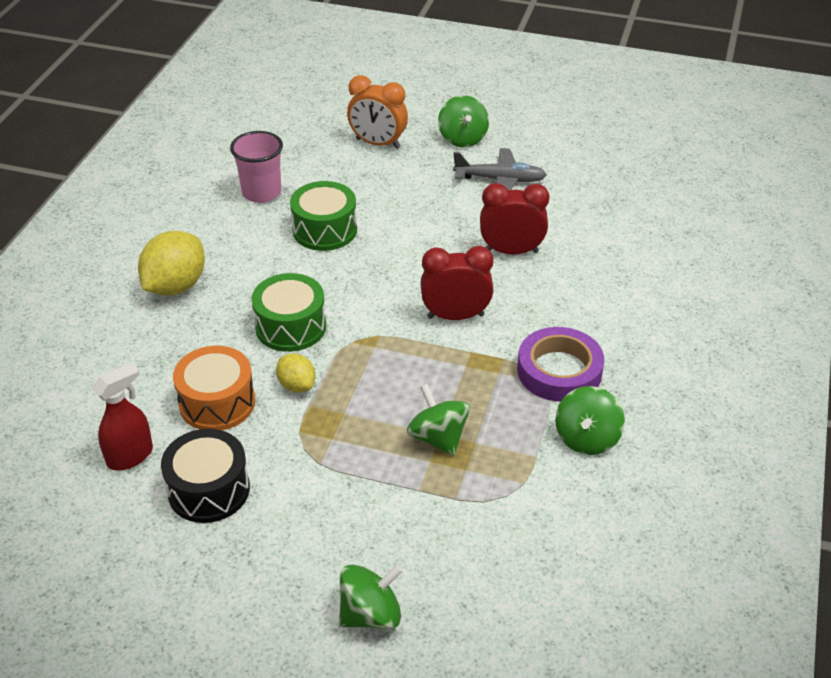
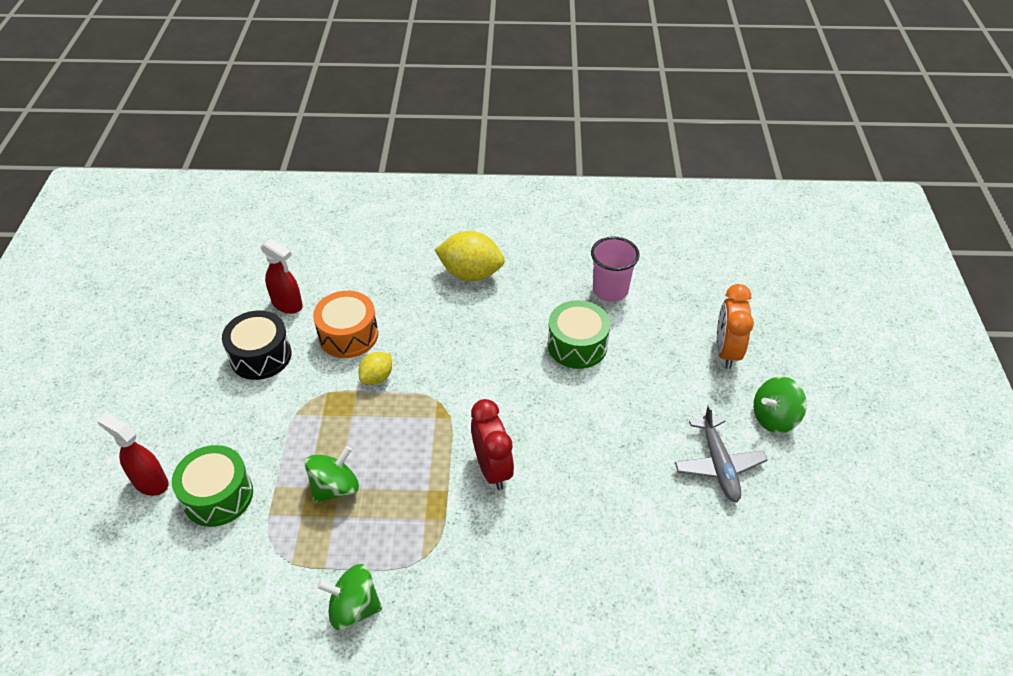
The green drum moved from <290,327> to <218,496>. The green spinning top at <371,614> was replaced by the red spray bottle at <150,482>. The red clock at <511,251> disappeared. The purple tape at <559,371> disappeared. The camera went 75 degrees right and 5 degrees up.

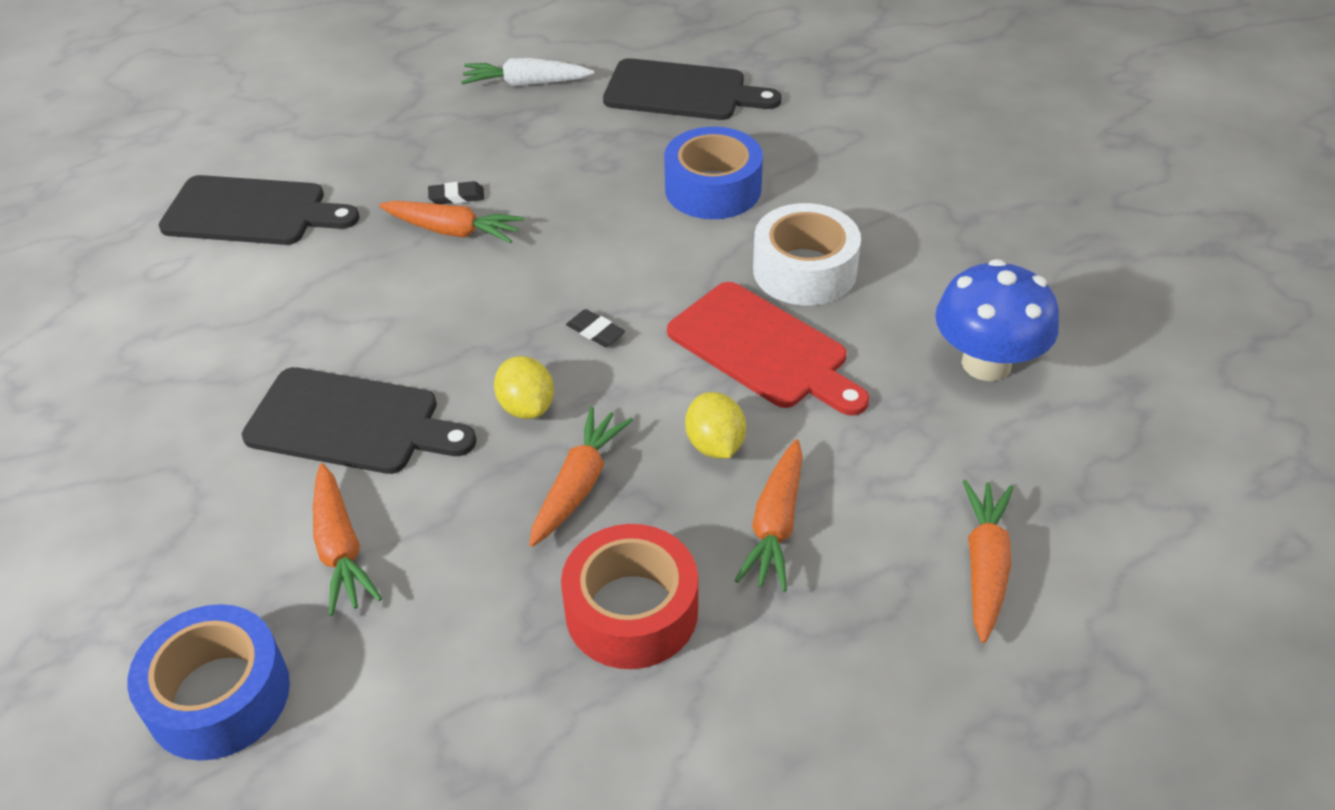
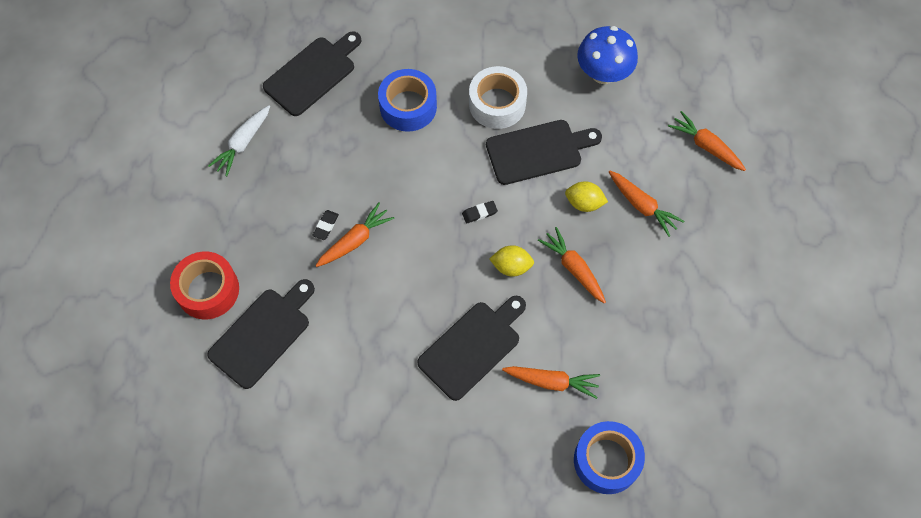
The red tape moved from <631,611> to <208,290>. The red cutting board at <764,349> became the black cutting board at <538,151>. The camera went 60 degrees left and 20 degrees up.

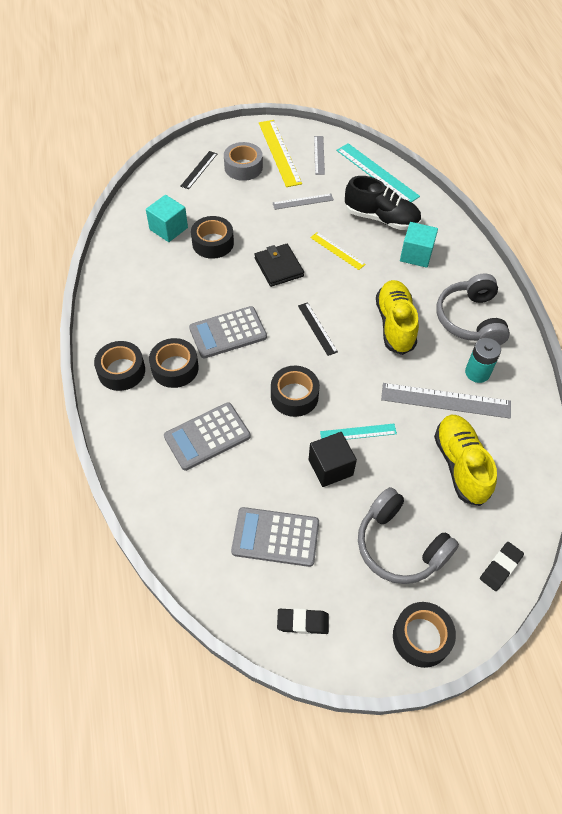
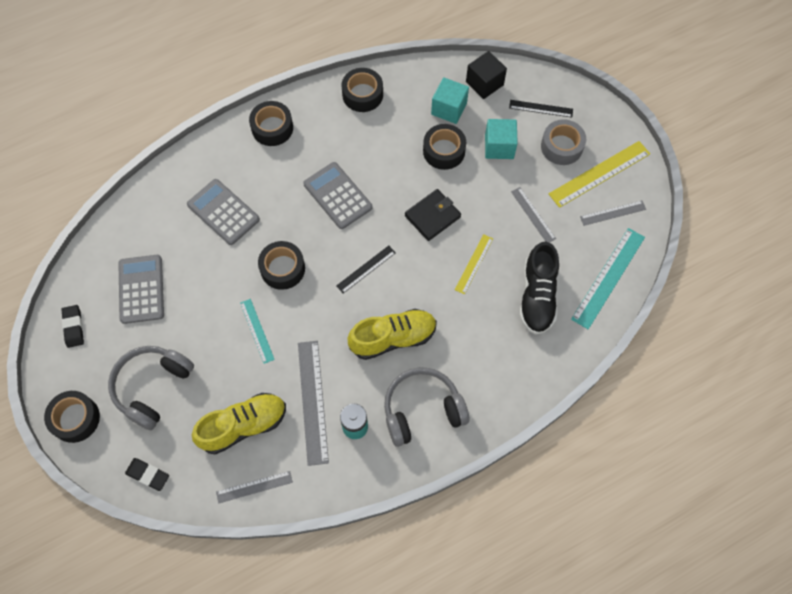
The black tape moved from <175,368> to <362,94>. The black cube moved from <330,467> to <484,83>. The turquoise cube moved from <416,255> to <499,147>. The grey ruler at <254,487> appeared. The camera went 75 degrees right and 10 degrees up.

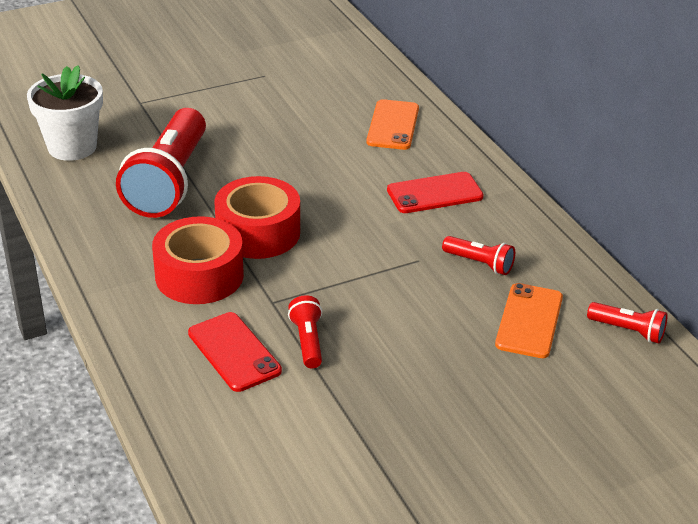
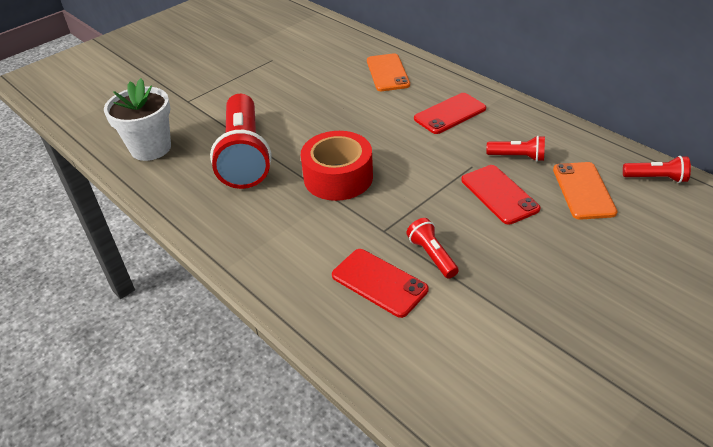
The red tape at <199,275> disappeared. The red phone at <499,194> appeared. The camera went 15 degrees left and 5 degrees up.

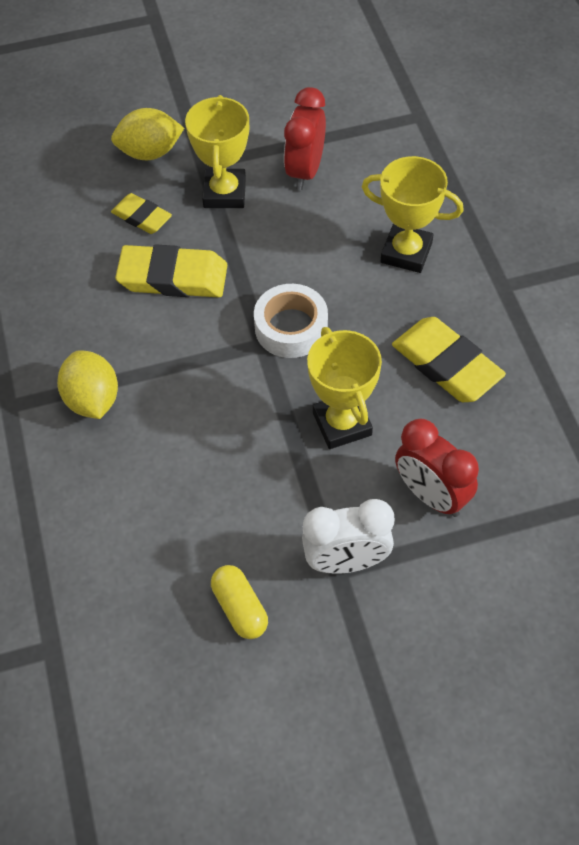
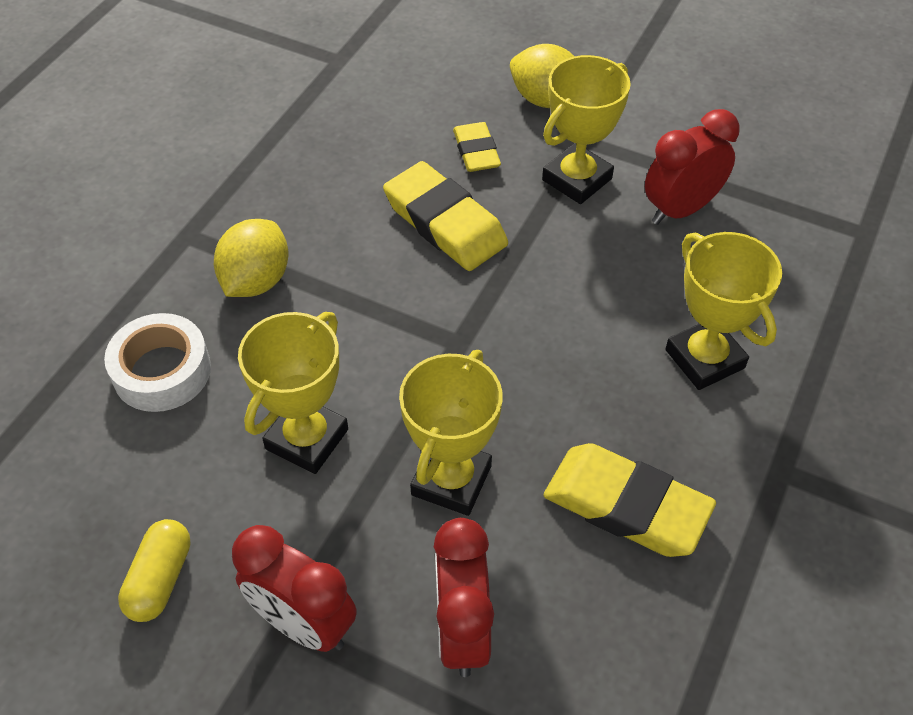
The white tape moved from <291,327> to <162,371>. The white clock at <346,562> became the red clock at <304,623>. The yellow eraser at <446,365> turned 60 degrees counterclockwise. The yellow trophy at <307,439> appeared. The camera went 40 degrees right and 5 degrees down.

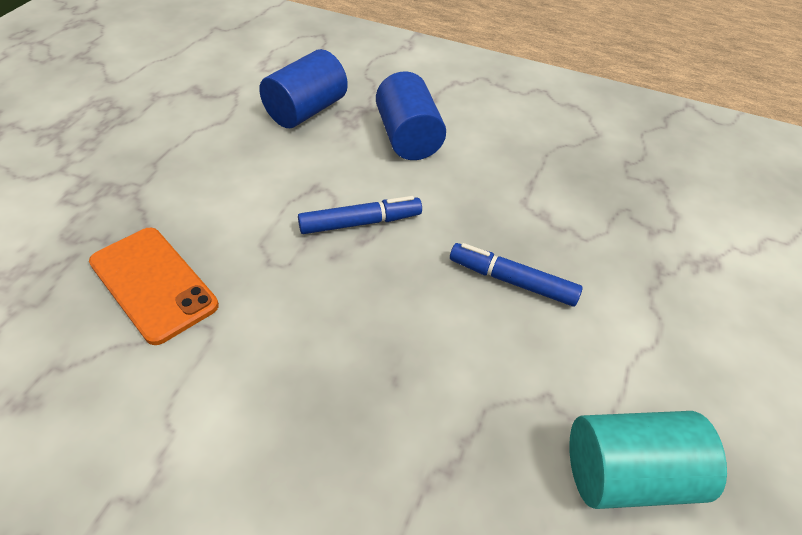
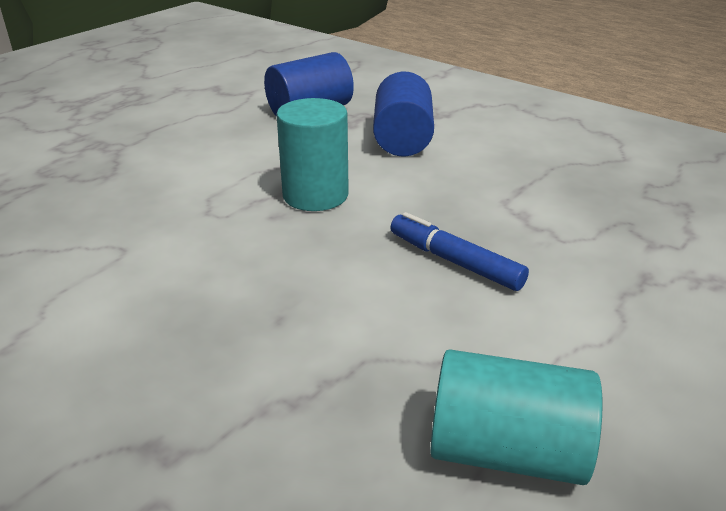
The orange phone at <153,283> disappeared. The blue marker at <360,222> was replaced by the turquoise cylinder at <315,195>. The camera went 20 degrees right and 15 degrees down.

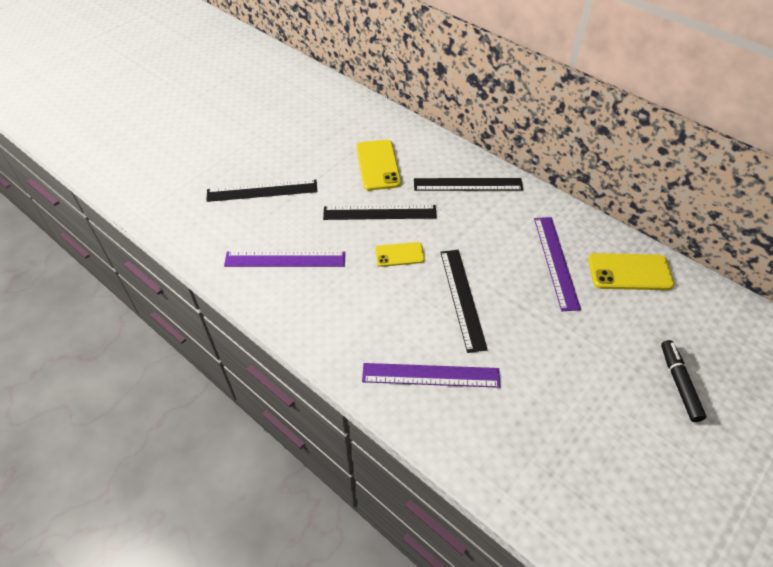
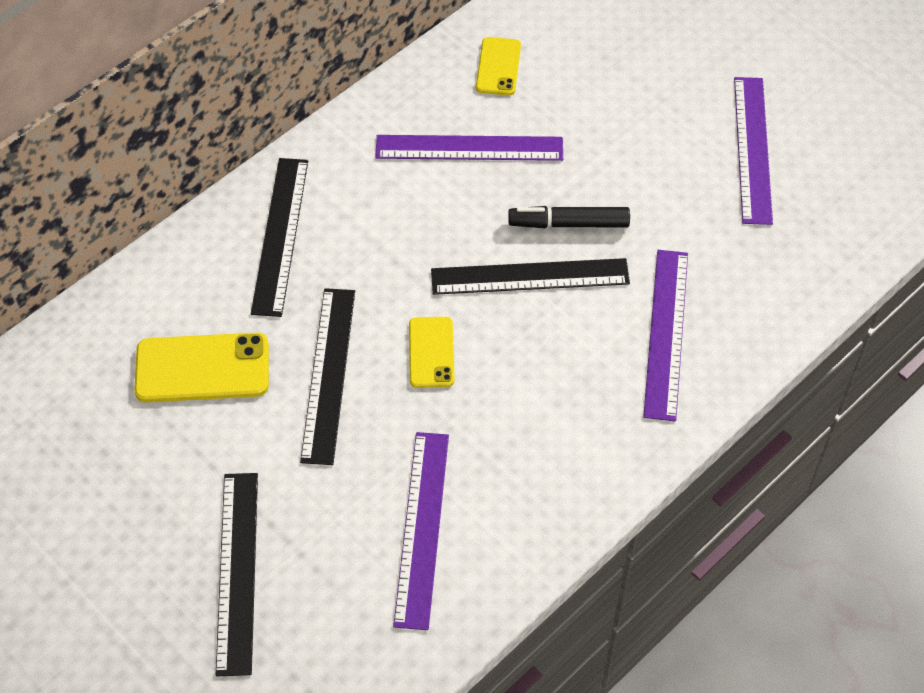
The yellow phone at <629,272> changed to 0.62 times the size. The black marker moved from <679,383> to <568,224>. The purple ruler at <752,149> appeared. The camera went 85 degrees left and 5 degrees up.

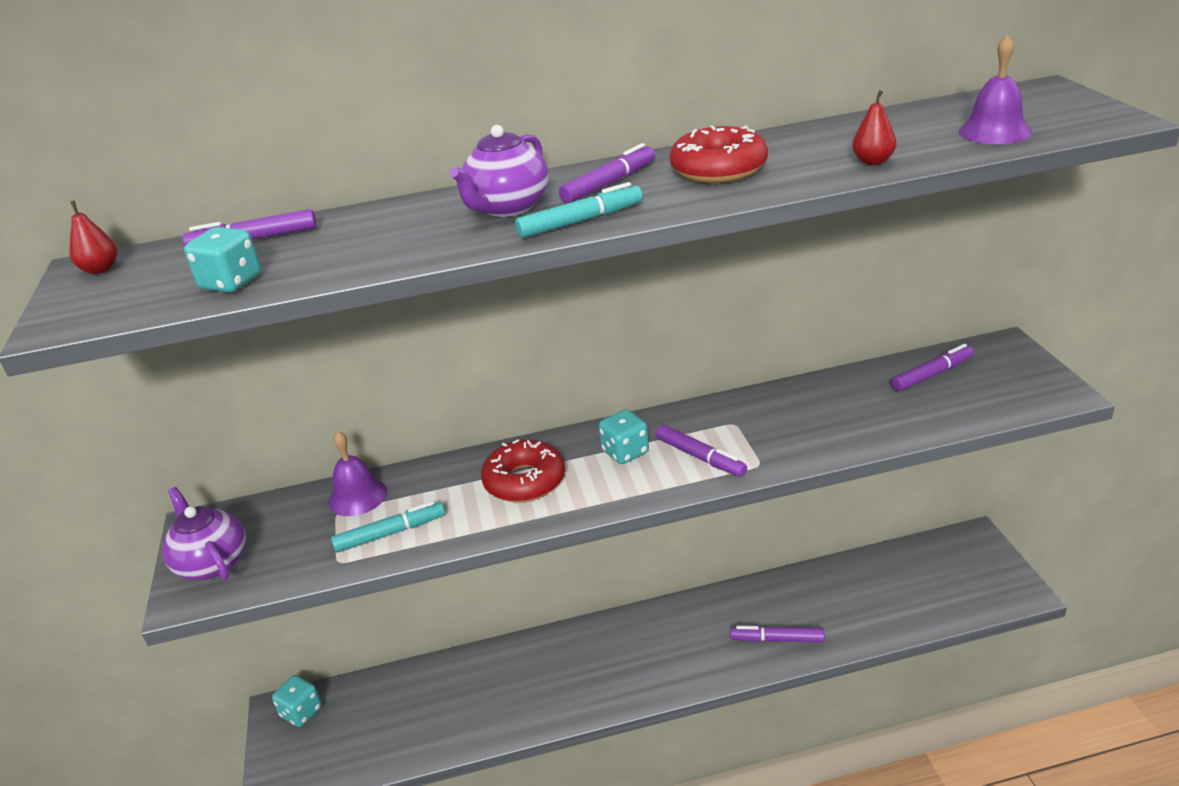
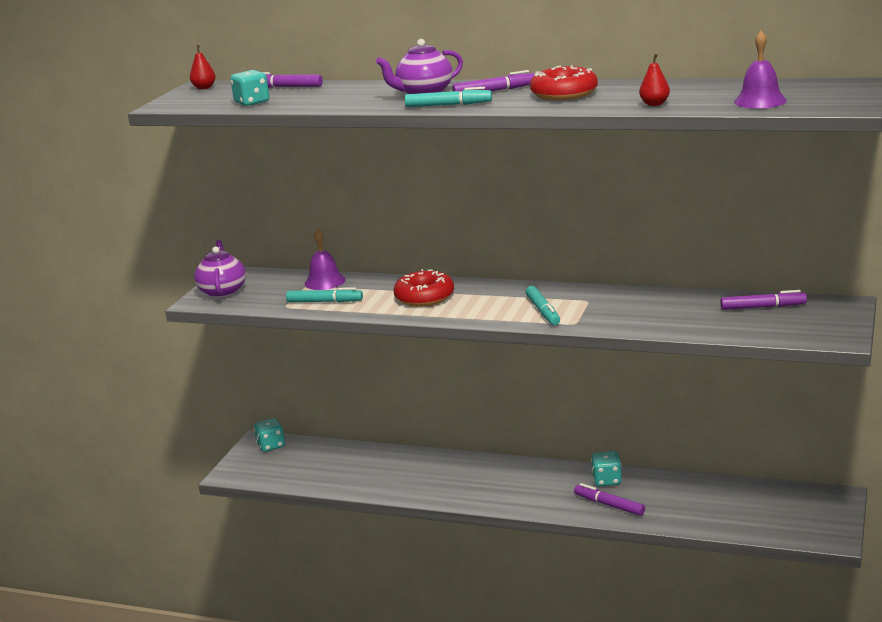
The turquoise dice moved from <625,452> to <606,480>. The purple marker at <700,457> became the turquoise marker at <543,311>. The camera went 30 degrees right and 10 degrees down.

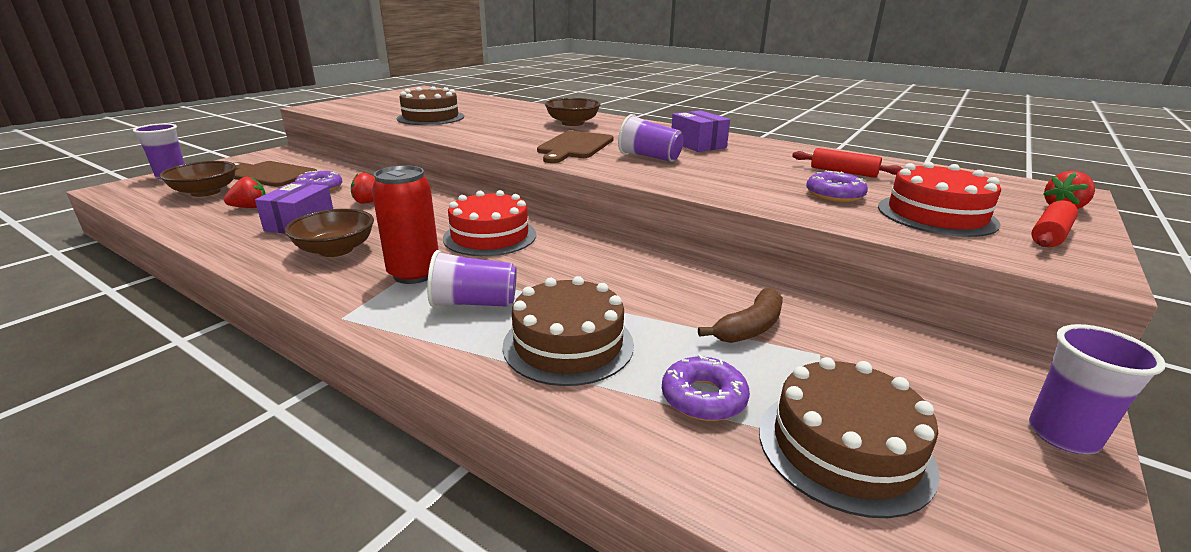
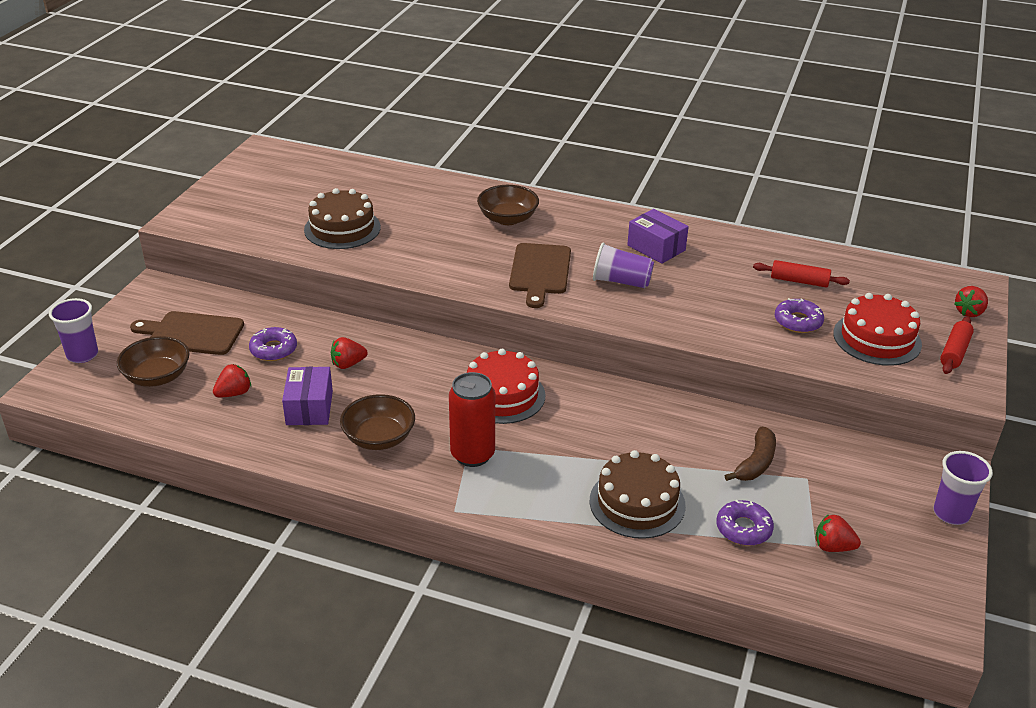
The purple cup at <474,303> disappeared. The brown cake at <844,448> was replaced by the red strawberry at <833,547>. The camera went 15 degrees left and 10 degrees up.

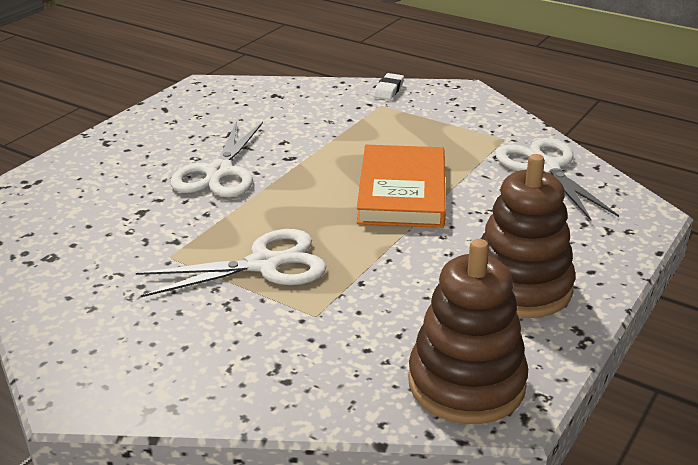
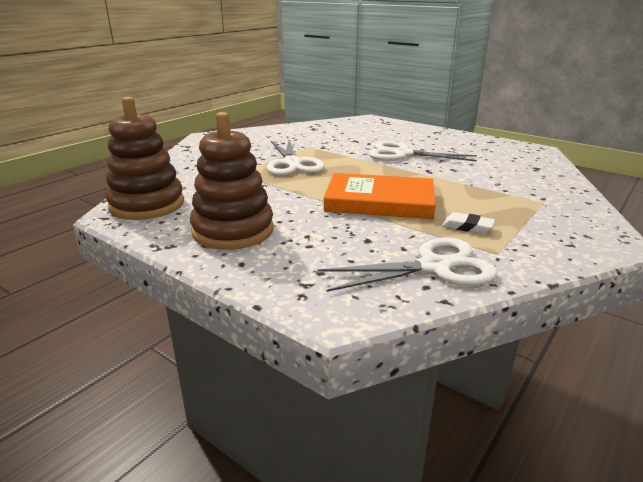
The white eraser moved from <388,90> to <467,227>. The camera went 95 degrees right and 5 degrees down.

